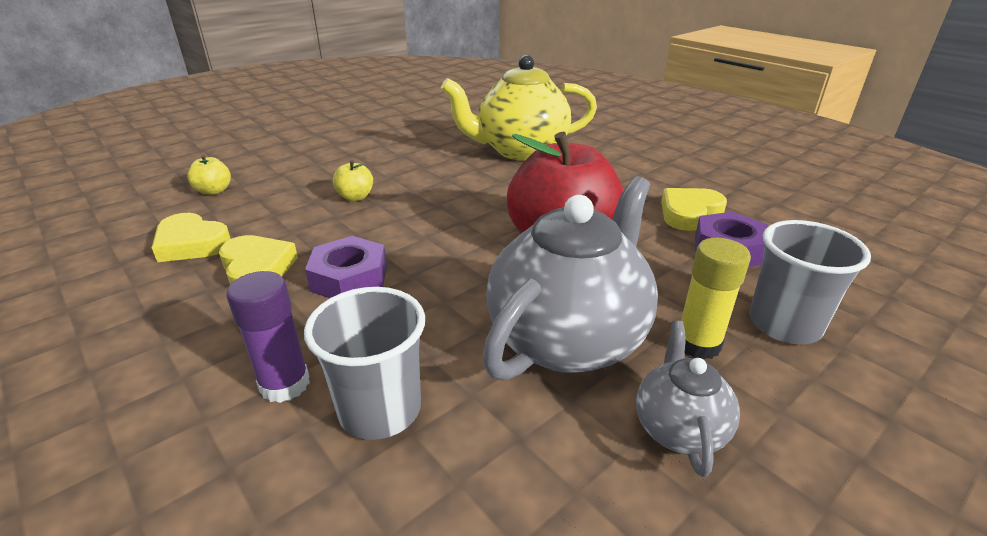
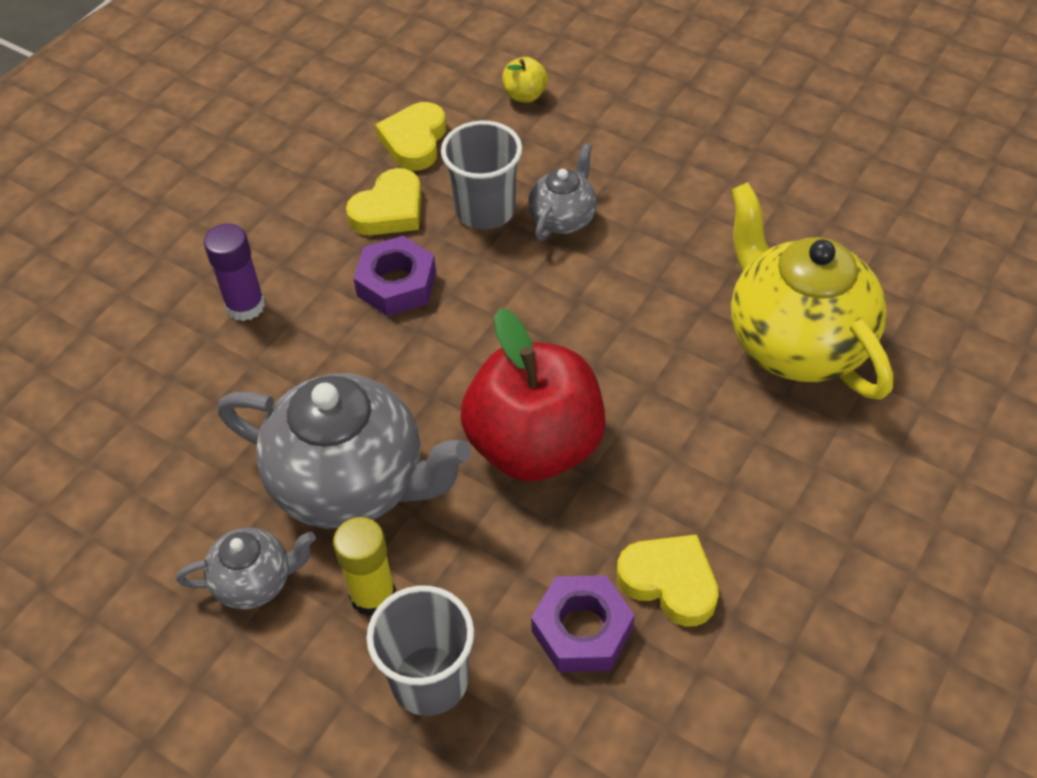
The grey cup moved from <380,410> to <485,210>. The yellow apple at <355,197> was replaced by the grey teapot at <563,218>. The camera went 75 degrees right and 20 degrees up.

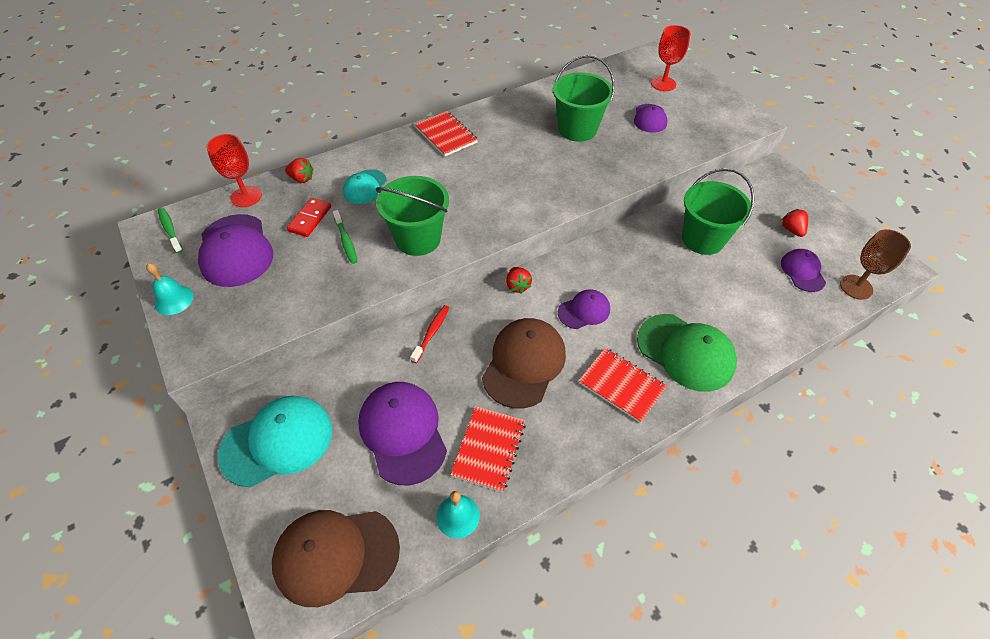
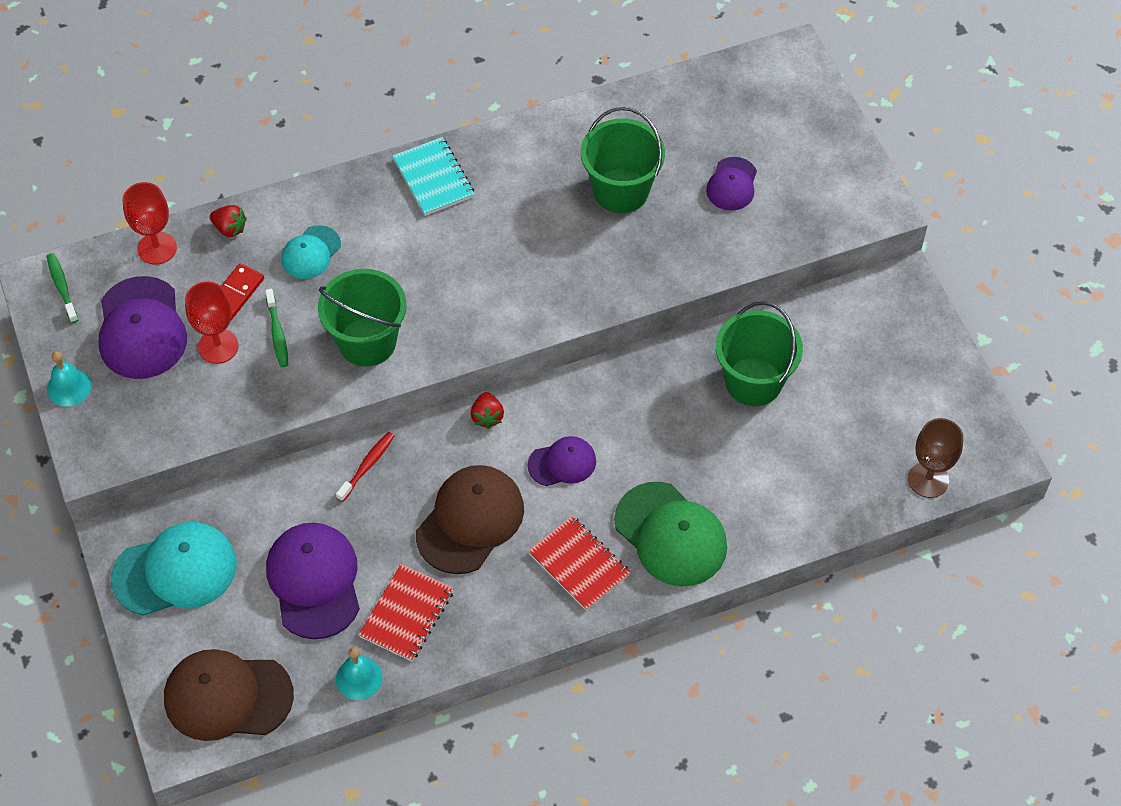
The red notebook at <446,135> became the turquoise notebook at <434,178>. The red goblet moved from <663,84> to <218,346>. The red strawberry at <791,230> disappeared. The purple cap at <802,271> disappeared. The camera went 10 degrees right and 5 degrees up.

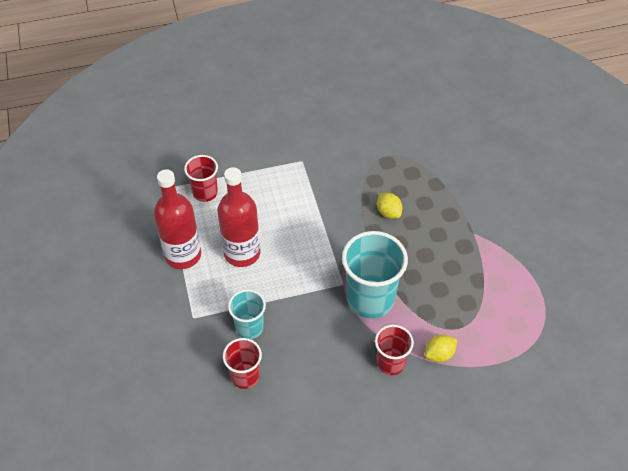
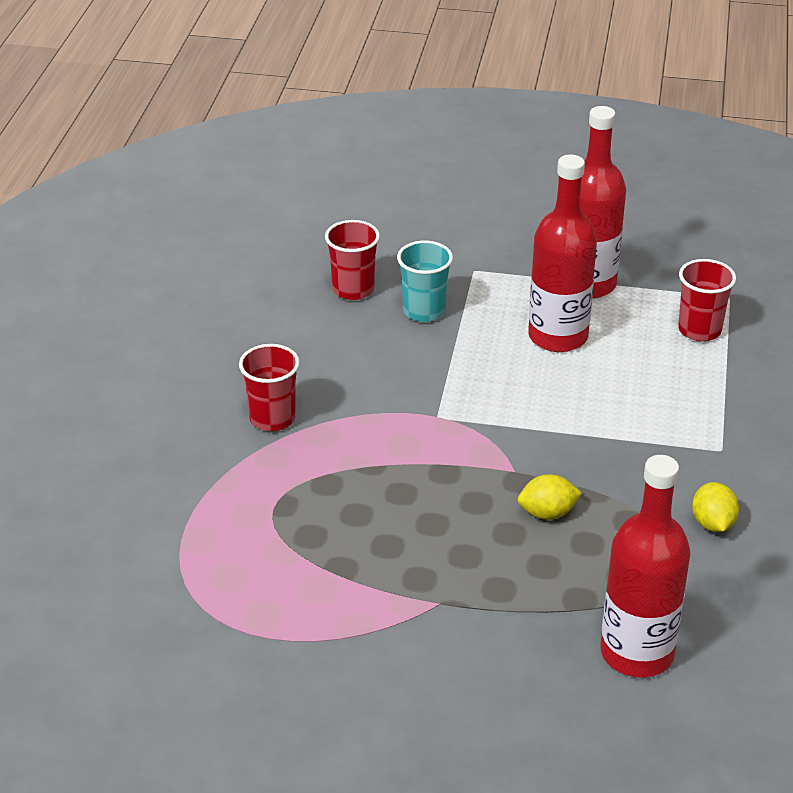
The turquoise cup at <370,299> disappeared. The yellow lemon moved from <439,354> to <712,523>. The red bottle at <637,653> appeared. The camera went 115 degrees right and 15 degrees down.

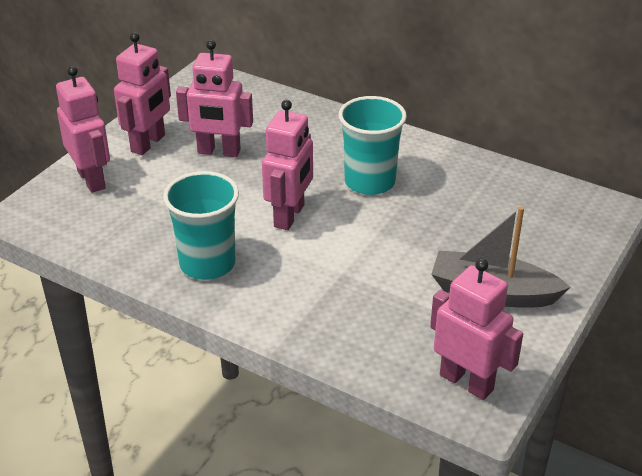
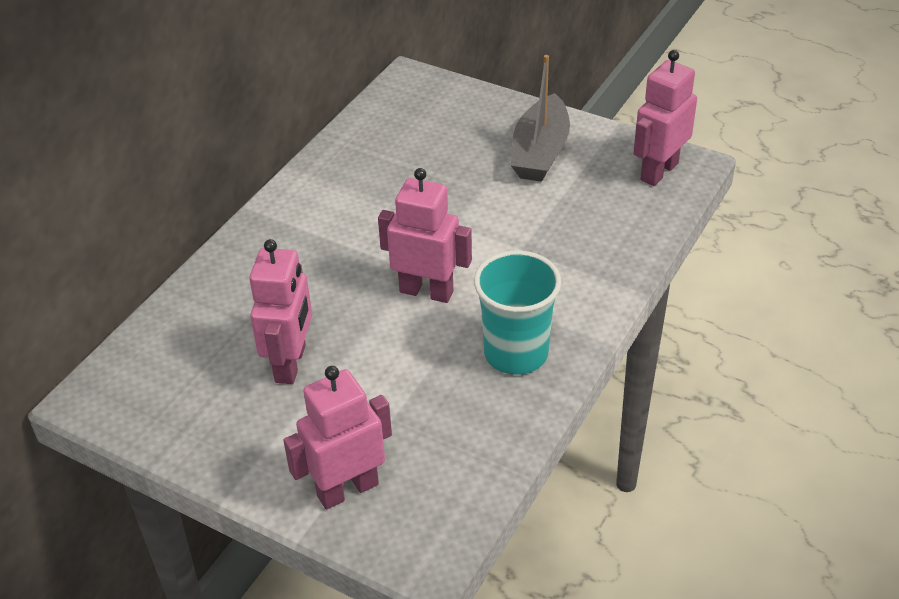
The pink robot at <148,143> disappeared. The turquoise cup at <369,182> disappeared. The camera went 90 degrees left and 5 degrees up.

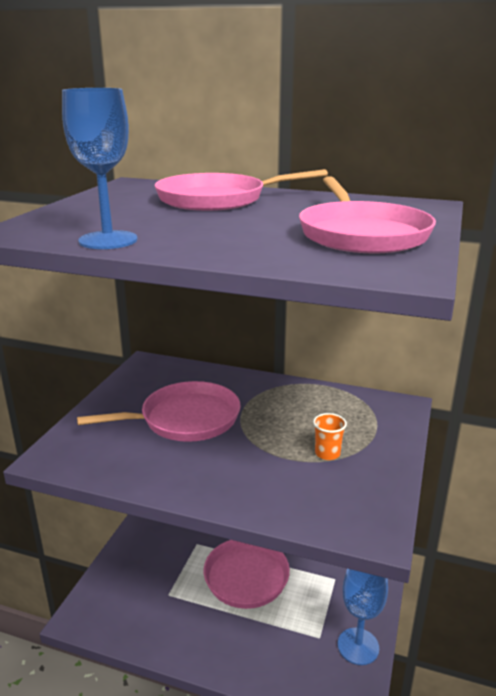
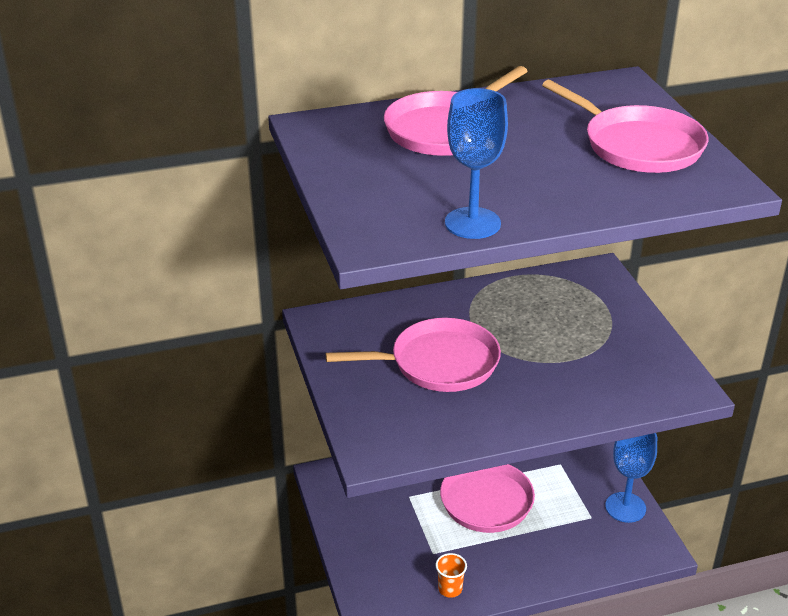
The pink pan at <185,419> turned 45 degrees clockwise. The orange cup moved from <327,453> to <450,589>. The camera went 35 degrees left and 10 degrees up.

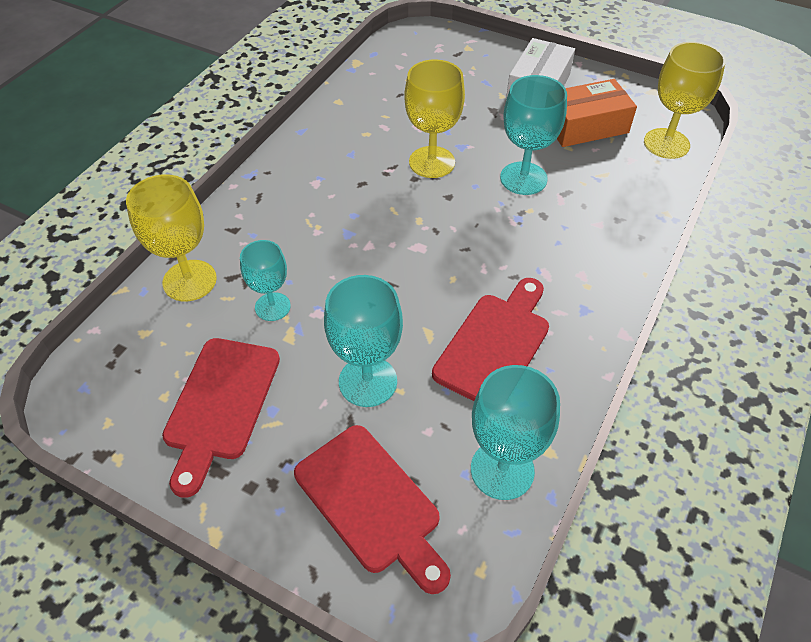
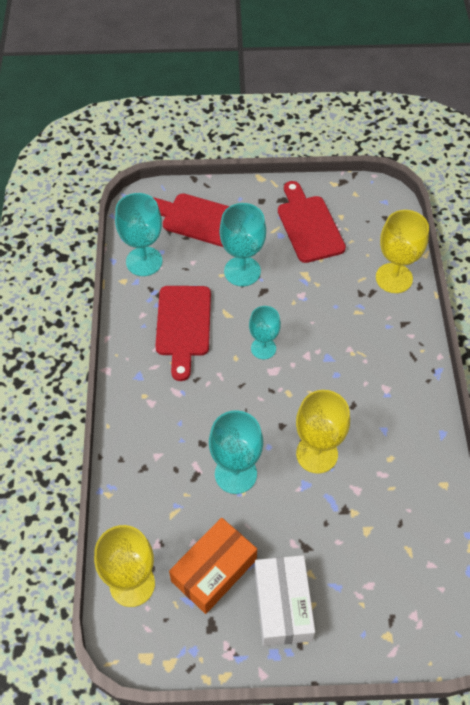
The turquoise goblet moved from <272,307> to <263,348>. The camera went 150 degrees right and 5 degrees up.

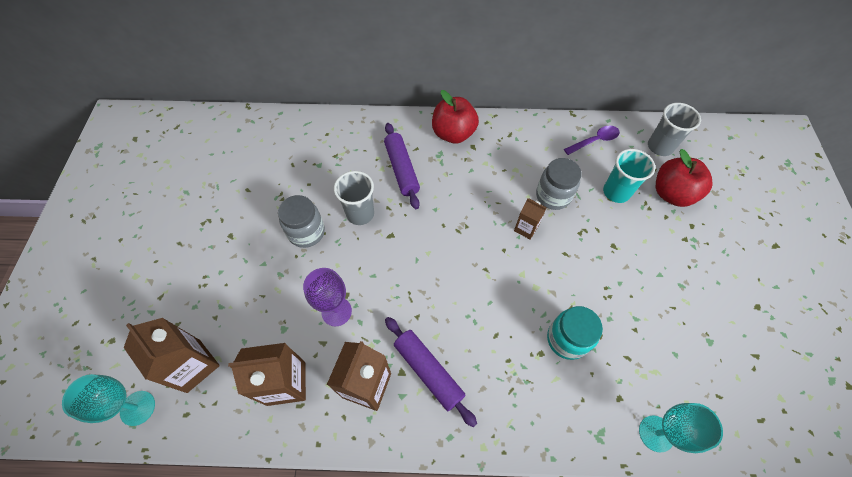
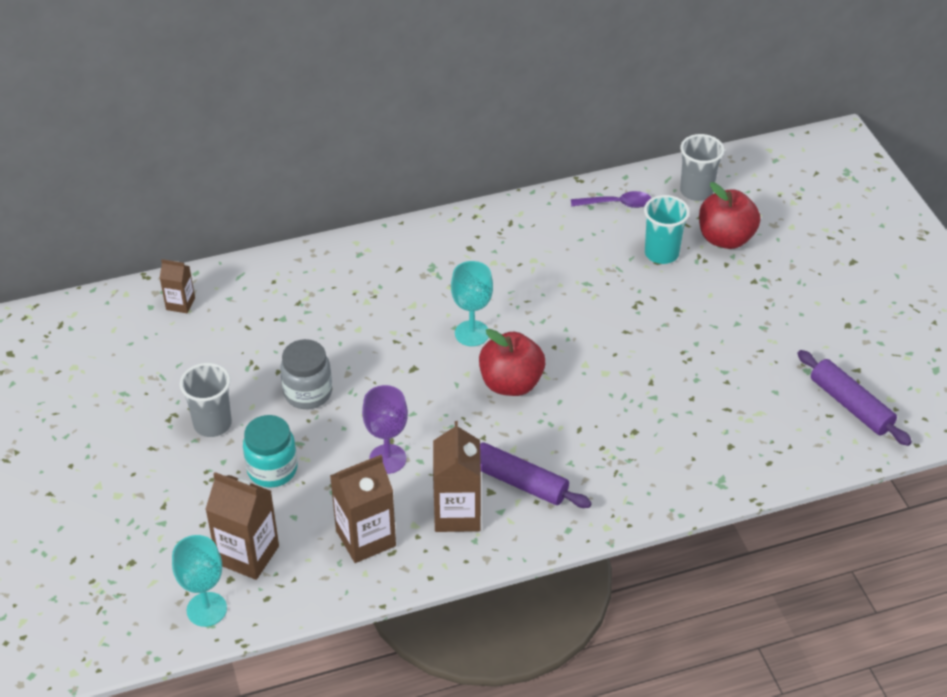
The grey cup moved from <360,214> to <212,424>. The purple rolling pin moved from <401,169> to <850,405>. The red apple moved from <453,134> to <511,383>. The brown carton moved from <526,228> to <180,304>. The grey jar at <553,196> disappeared. The turquoise jar moved from <567,339> to <272,469>. The purple spoon at <595,141> turned 45 degrees clockwise. The turquoise goblet moved from <656,433> to <472,333>. The camera went 20 degrees left and 15 degrees down.

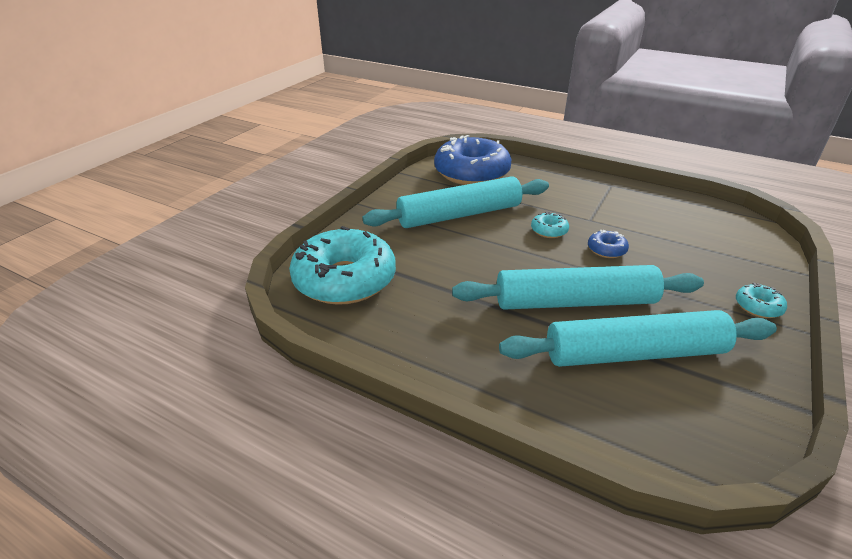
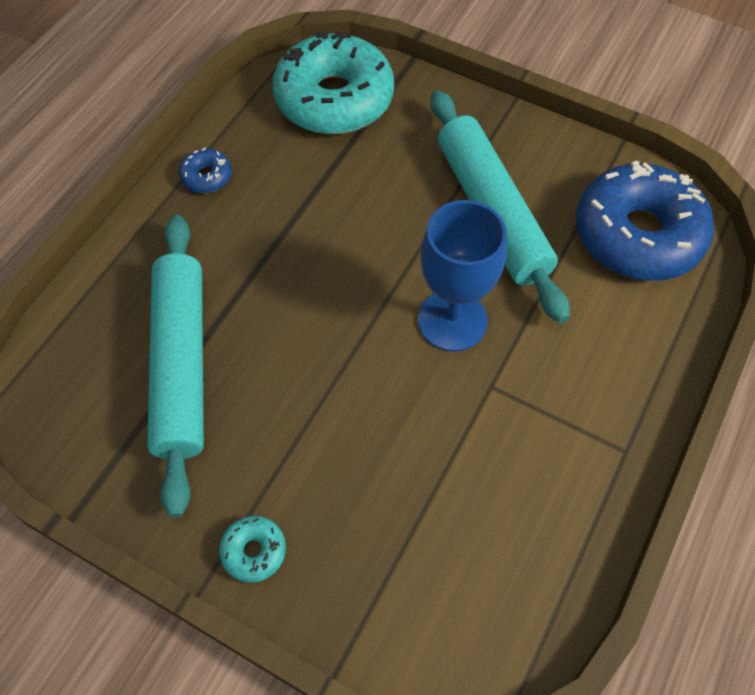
The turquoise rolling pin at <575,302> disappeared. The turquoise donut at <549,230> was replaced by the blue goblet at <452,320>. The blue donut moved from <606,250> to <206,176>. The camera went 90 degrees right and 25 degrees up.

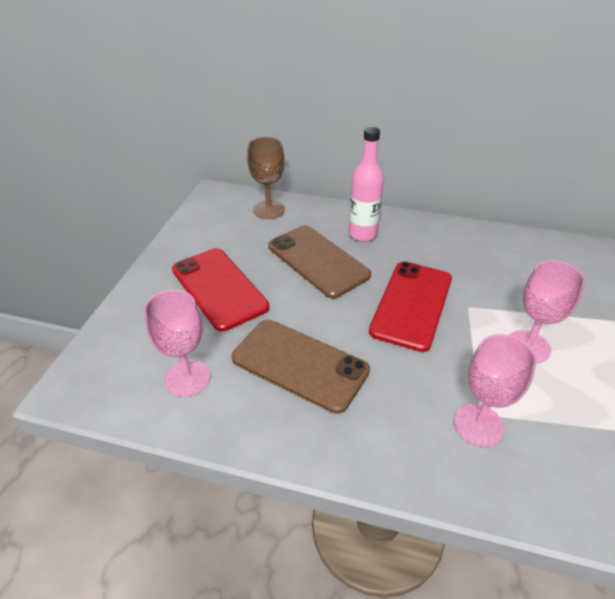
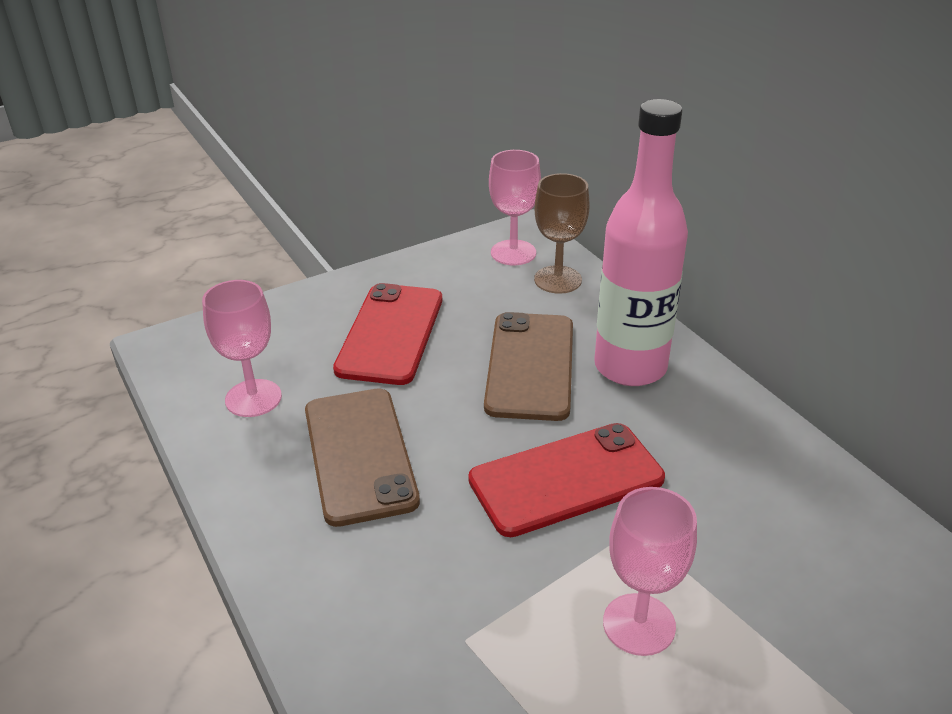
The pink bottle at <362,234> changed to 1.56 times the size. The pink goblet moved from <478,425> to <513,253>. The camera went 45 degrees right and 5 degrees down.

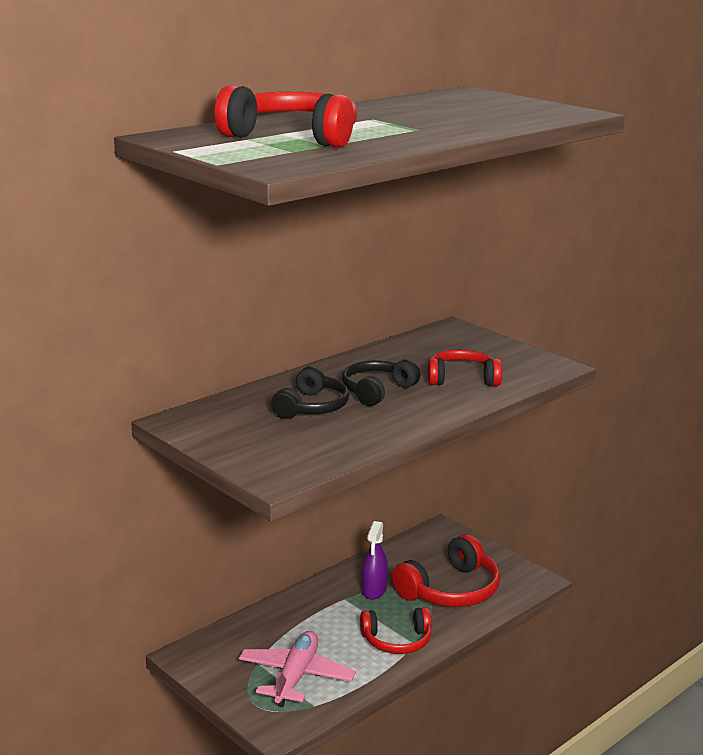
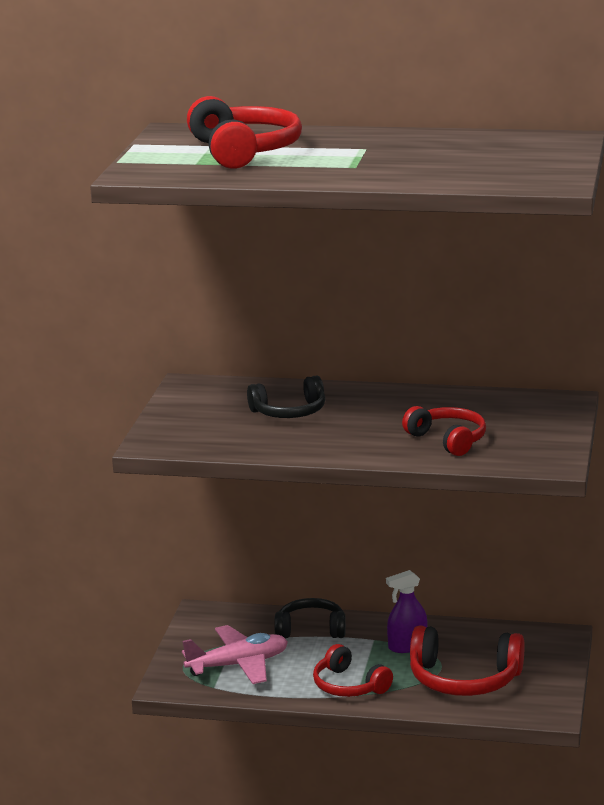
The black headphones moved from <377,391> to <311,629>. The camera went 55 degrees right and 0 degrees up.

